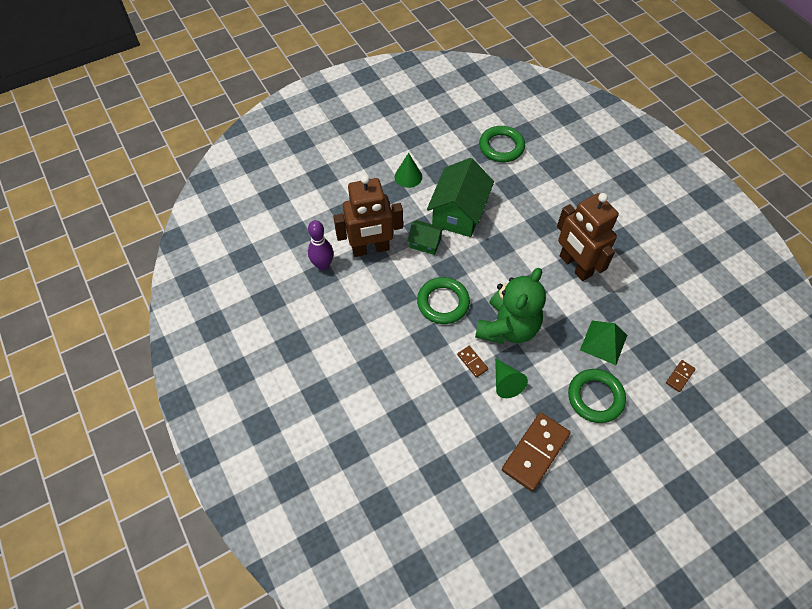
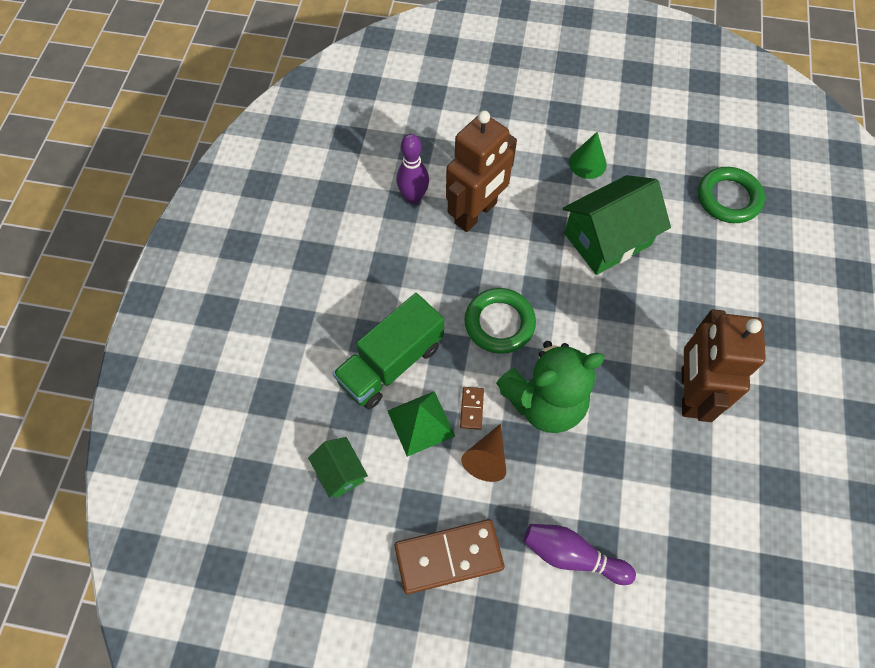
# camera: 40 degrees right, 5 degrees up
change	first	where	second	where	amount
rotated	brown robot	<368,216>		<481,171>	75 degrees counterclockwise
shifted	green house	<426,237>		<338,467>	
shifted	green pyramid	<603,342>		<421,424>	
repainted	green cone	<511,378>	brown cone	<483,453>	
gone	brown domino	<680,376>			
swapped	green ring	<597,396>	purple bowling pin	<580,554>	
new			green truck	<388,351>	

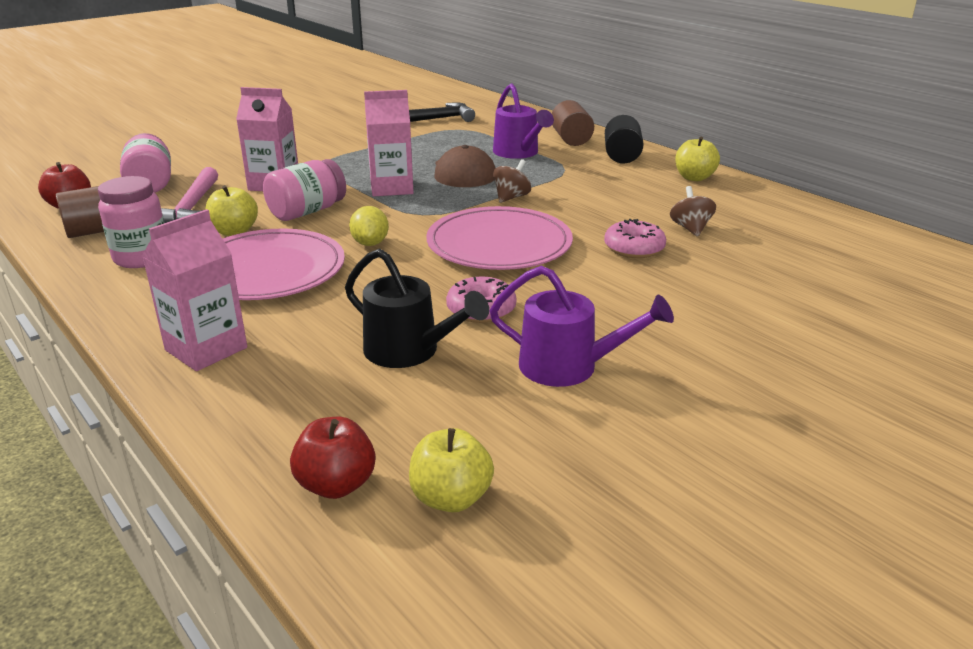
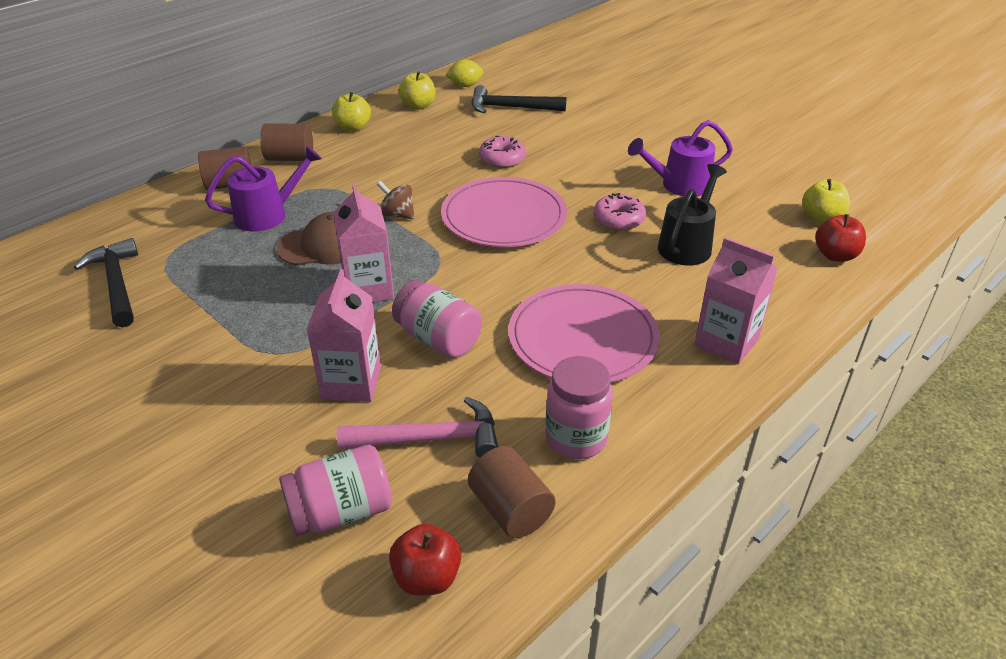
# camera: 95 degrees left, 10 degrees up
change	first	where	second	where	amount
repainted	black cylinder	<624,139>	brown cylinder	<286,142>	
shifted	yellow apple	<231,210>		<417,90>	
gone	brown spinning top	<693,211>			
shifted	yellow lemon	<369,226>		<464,73>	
rotated	purple watering can	<581,326>		<680,158>	120 degrees counterclockwise
new			black hammer	<519,99>	

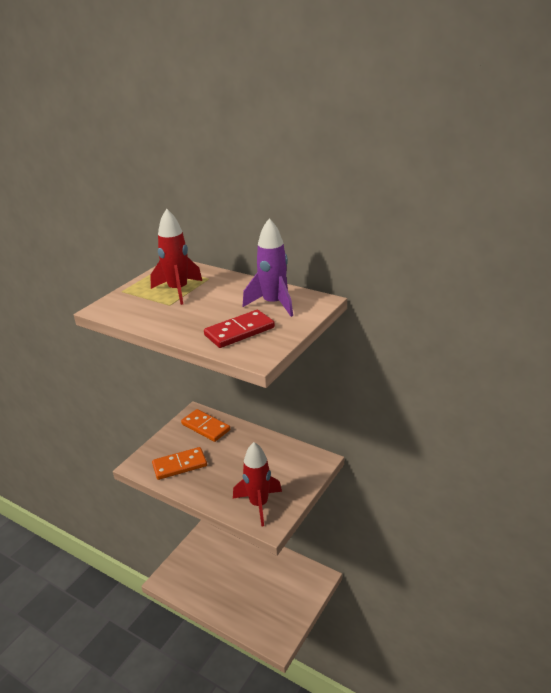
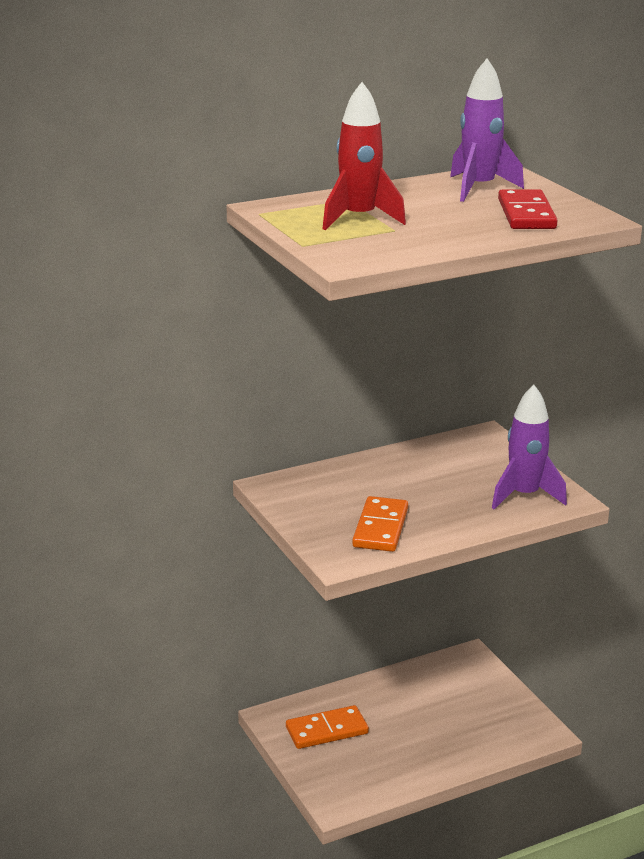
# camera: 60 degrees left, 5 degrees down
change	first	where	second	where	amount
shifted	orange domino	<205,425>		<327,727>	
repainted	red rocket	<257,484>	purple rocket	<529,447>	

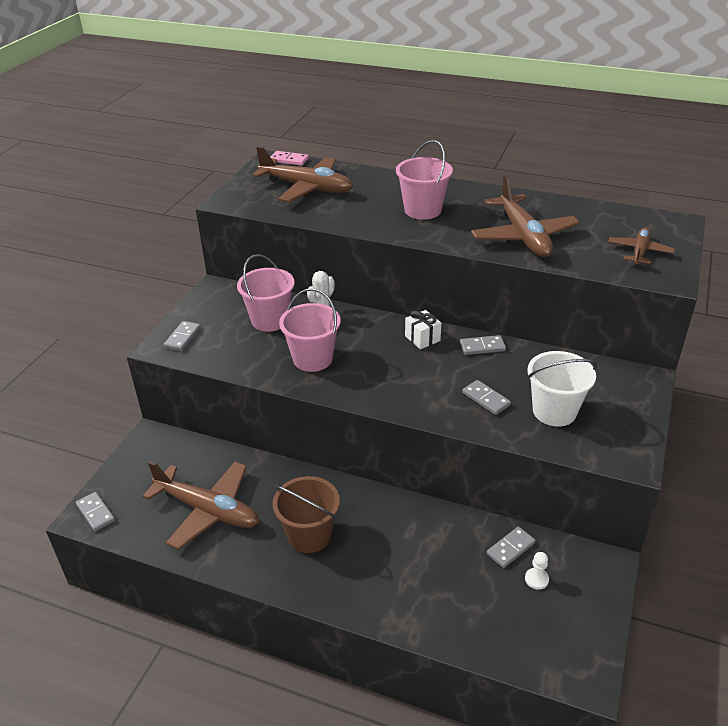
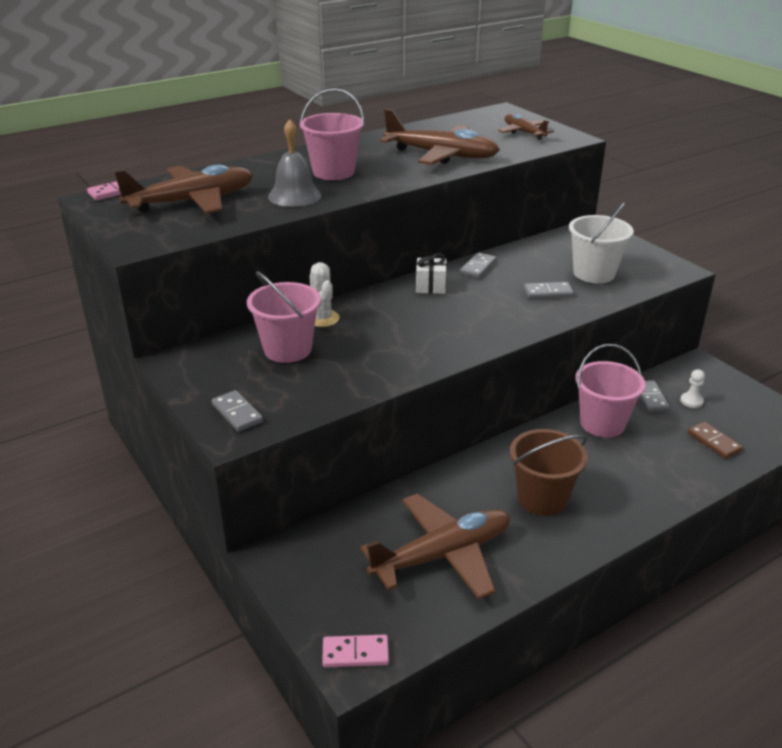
# camera: 55 degrees left, 5 degrees down
change	first	where	second	where	amount
shifted	pink bucket	<310,330>		<610,390>	
repainted	grey domino	<95,511>	pink domino	<355,651>	
new			grey bell	<295,163>	
new			brown domino	<715,440>	

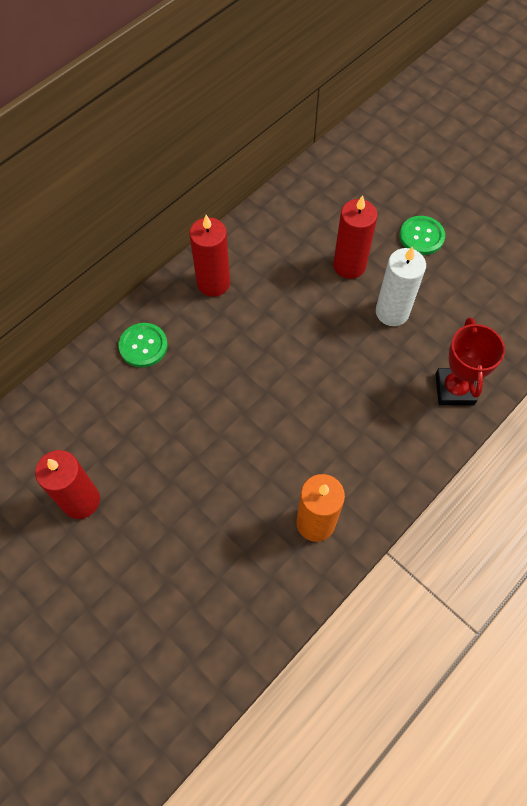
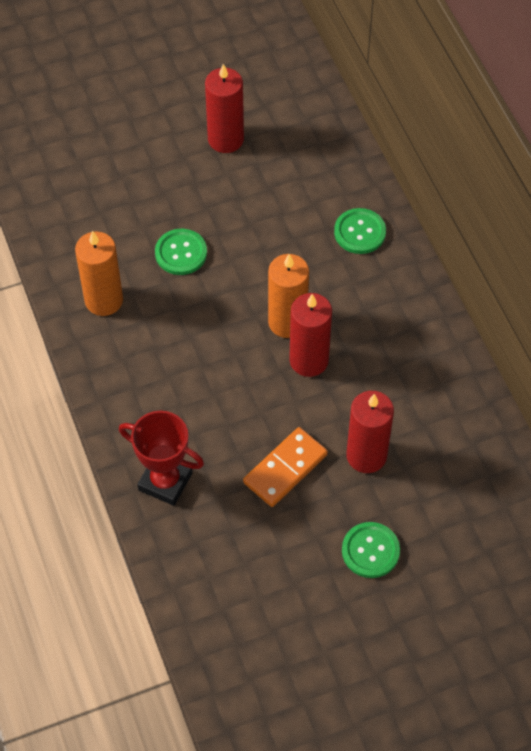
# camera: 115 degrees right, 5 degrees down
change	first	where	second	where	amount
shifted	red candle	<210,256>		<310,335>	
swapped	white candle	<401,286>	orange domino	<285,467>	
new			green button	<181,252>	
new			orange candle	<288,296>	

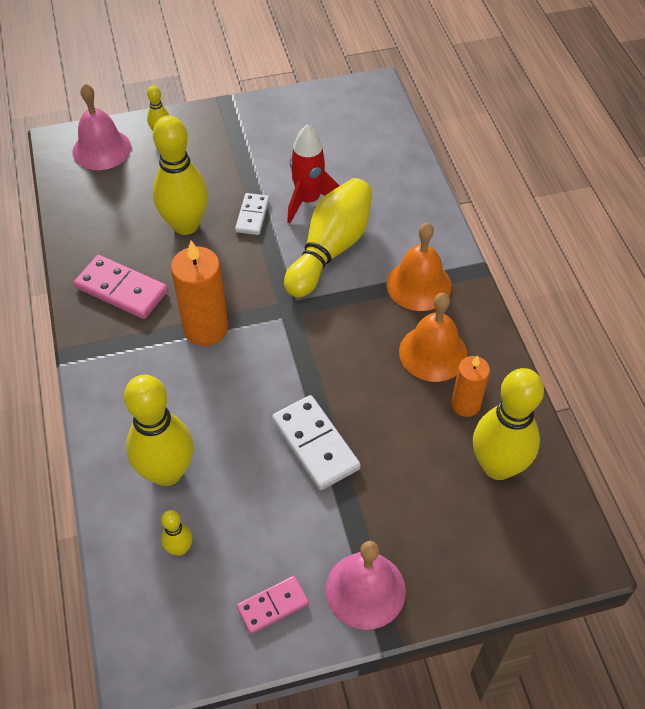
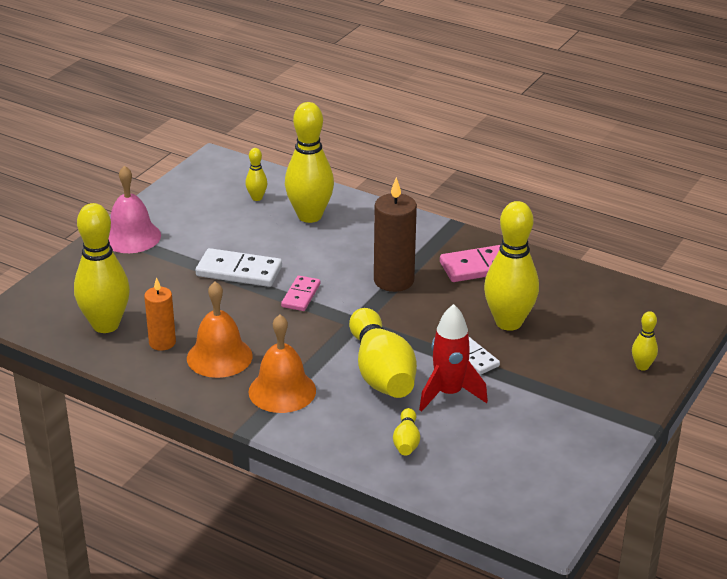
# camera: 135 degrees right, 20 degrees down
change	first	where	second	where	amount
gone	pink bell	<102,127>			
repainted	orange candle	<199,293>	brown candle	<395,234>	
shifted	pink domino	<273,605>		<300,293>	
new			yellow bowling pin	<406,432>	

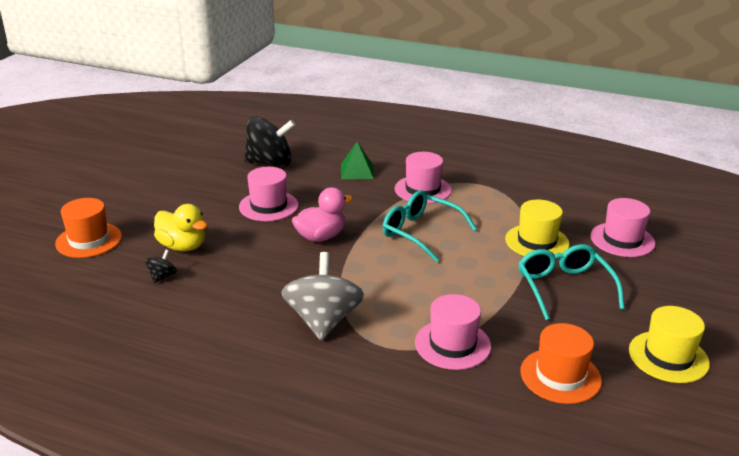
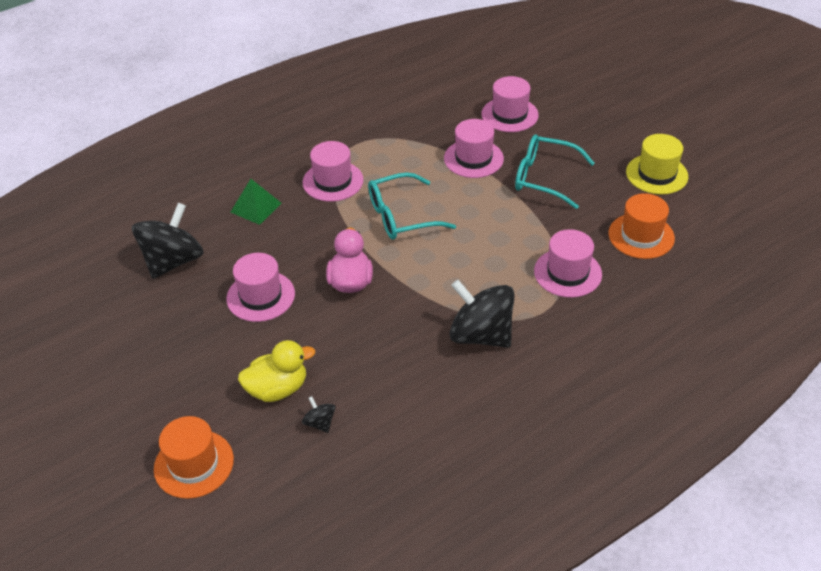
# camera: 55 degrees left, 15 degrees up
change	first	where	second	where	amount
repainted	yellow hat	<537,228>	pink hat	<474,148>	
repainted	grey spinning top	<323,296>	black spinning top	<482,314>	

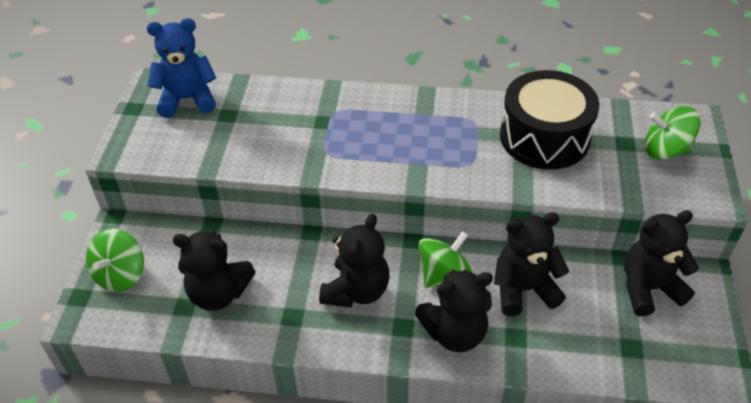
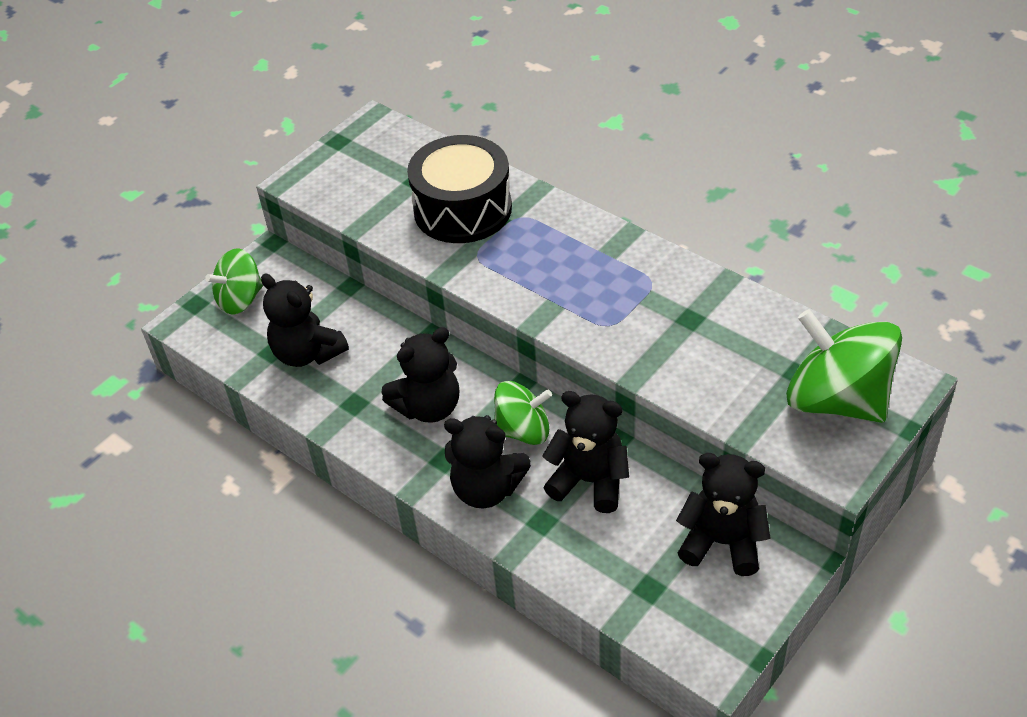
# camera: 35 degrees right, 0 degrees up
change	first	where	second	where	amount
gone	blue teddy bear	<181,68>			
shifted	black drum	<550,120>		<459,189>	
scaled	green spinning top	<672,133>		<844,366>	x1.65

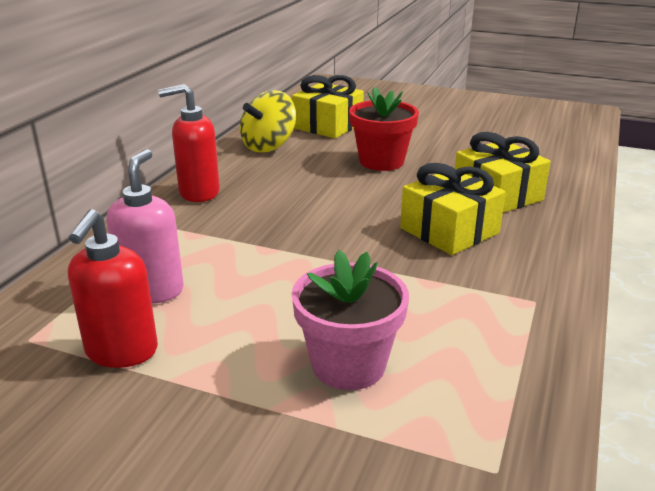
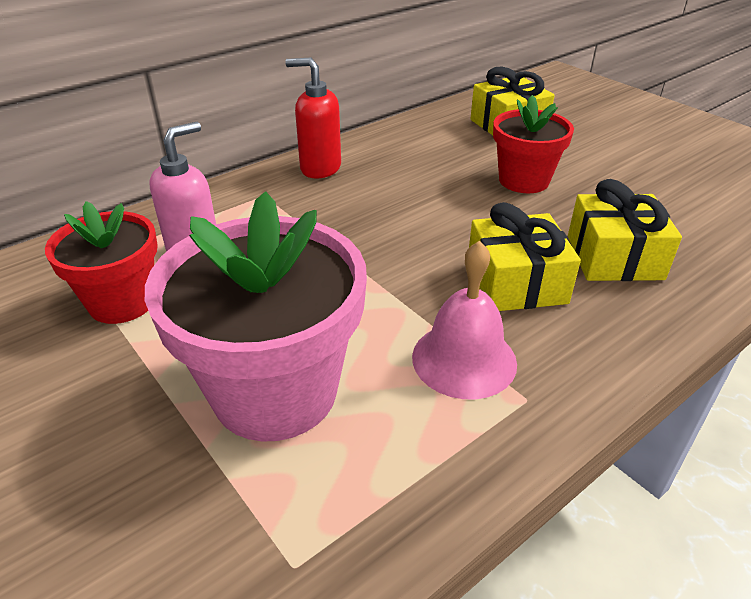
# camera: 30 degrees right, 10 degrees up
change	first	where	second	where	amount
gone	yellow spinning top	<268,121>			
swapped	red soap dispenser	<113,288>	red flower pot	<101,262>	
scaled	pink flower pot	<350,320>		<256,316>	x1.65
new			pink bell	<464,320>	

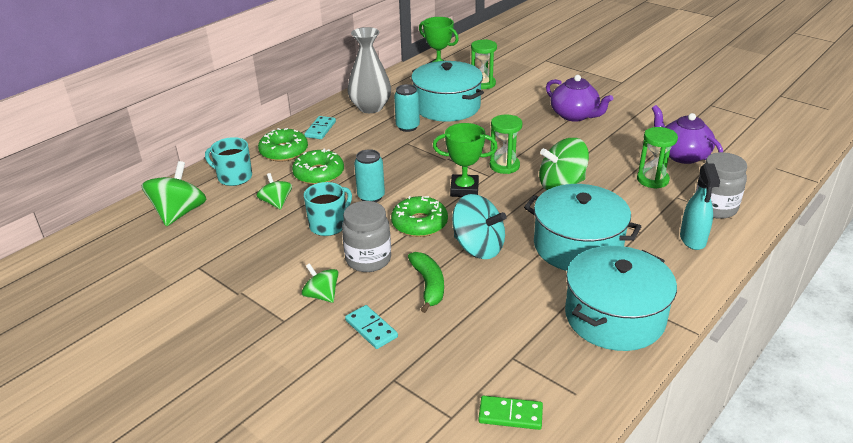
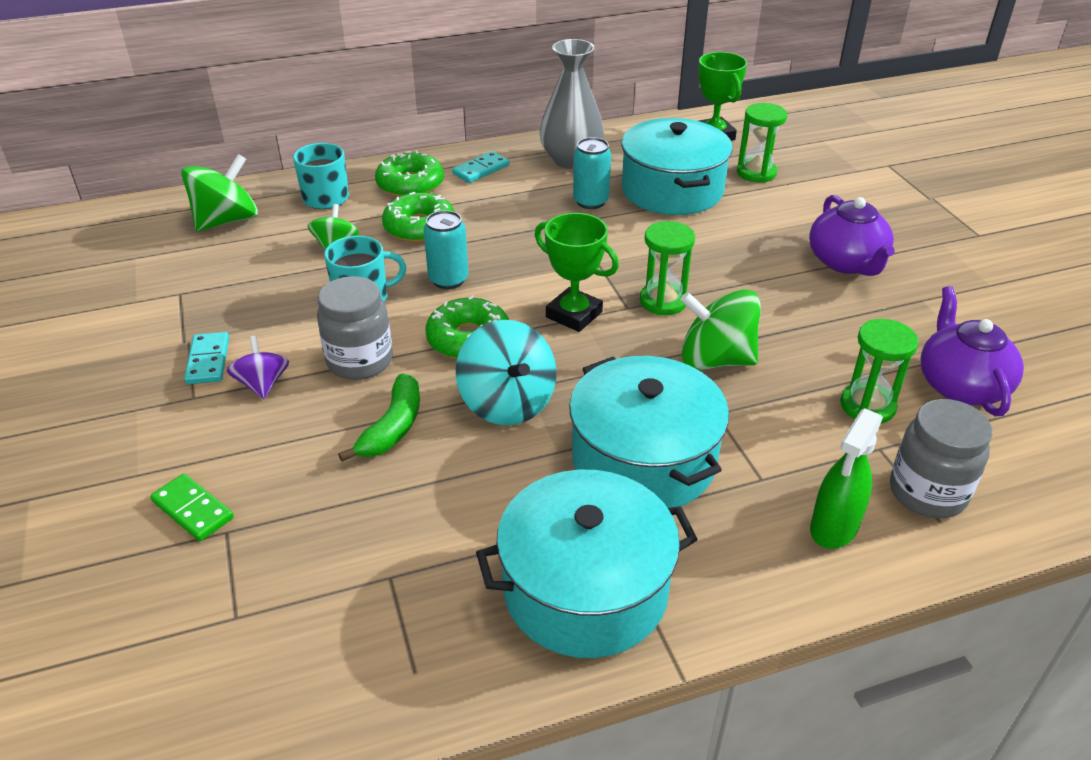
# camera: 30 degrees right, 5 degrees up
change	first	where	second	where	amount
repainted	turquoise spray bottle	<700,206>	green spray bottle	<846,478>	
repainted	green spinning top	<320,283>	purple spinning top	<258,367>	
shifted	turquoise domino	<371,327>		<206,358>	
shifted	green domino	<510,413>		<192,507>	

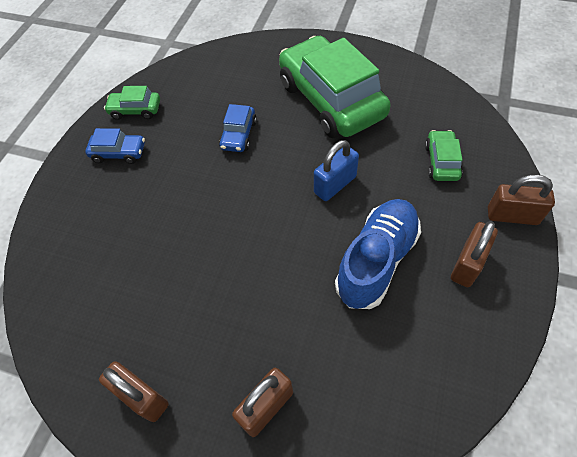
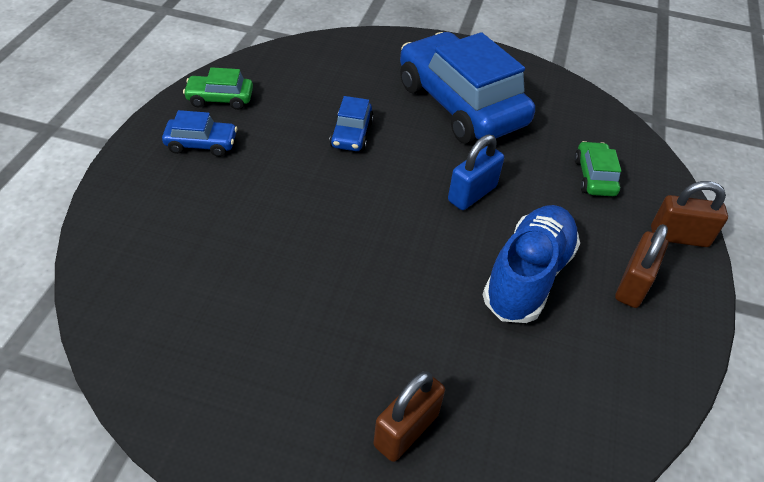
# camera: 10 degrees left, 10 degrees down
change	first	where	second	where	amount
repainted	green car	<335,87>	blue car	<467,88>	
gone	brown padlock	<134,391>			

